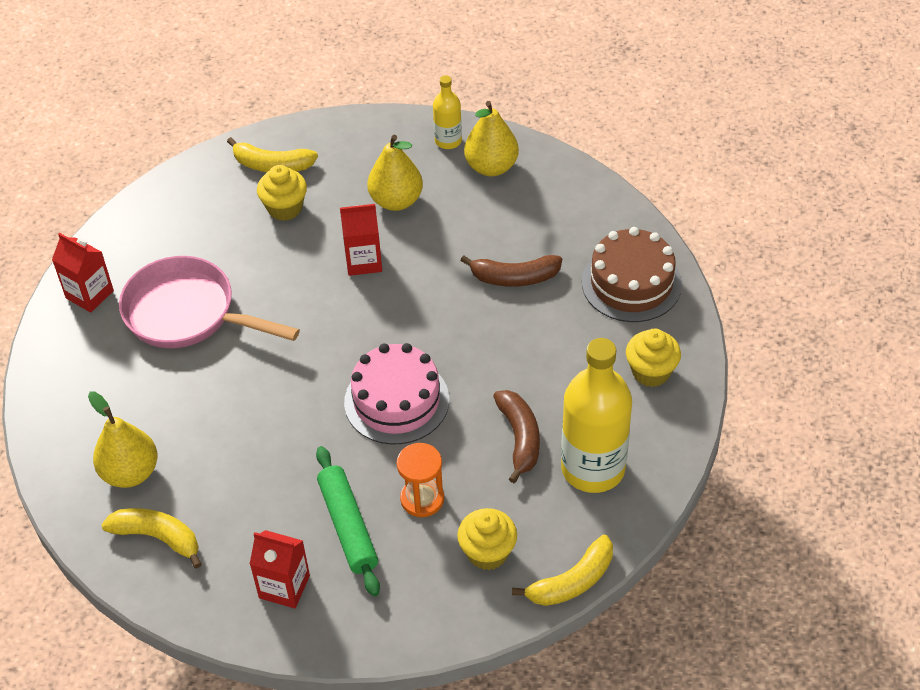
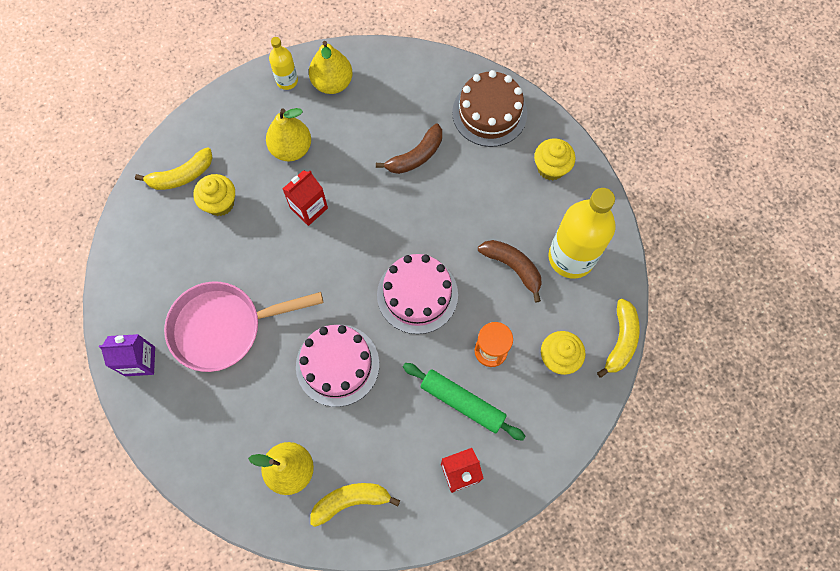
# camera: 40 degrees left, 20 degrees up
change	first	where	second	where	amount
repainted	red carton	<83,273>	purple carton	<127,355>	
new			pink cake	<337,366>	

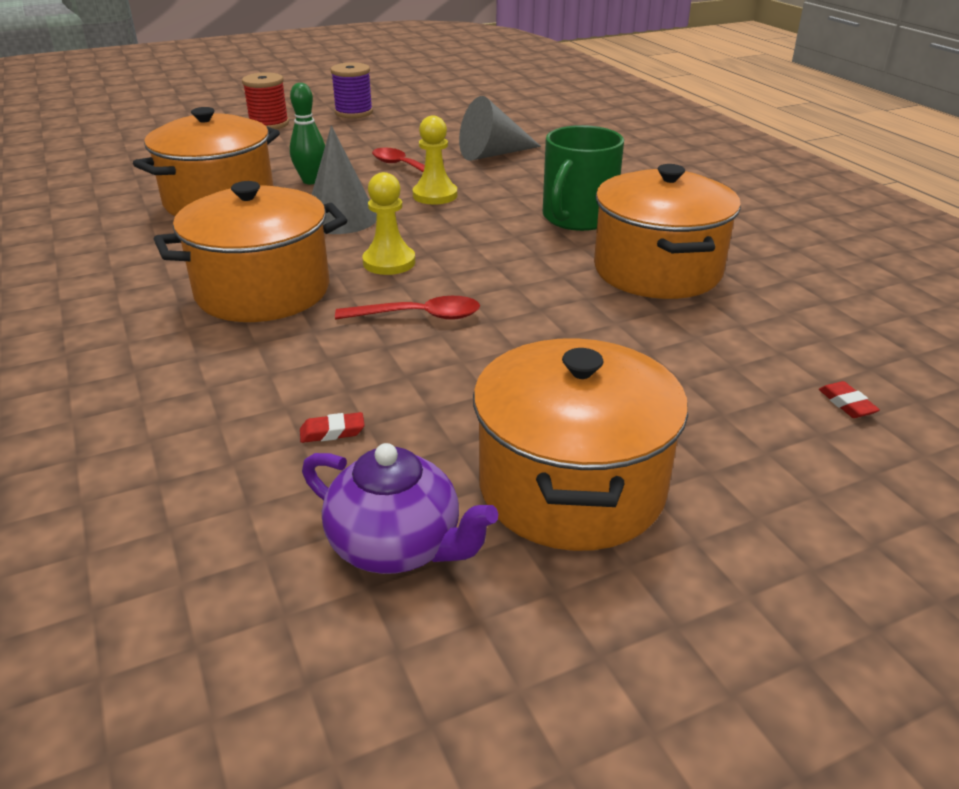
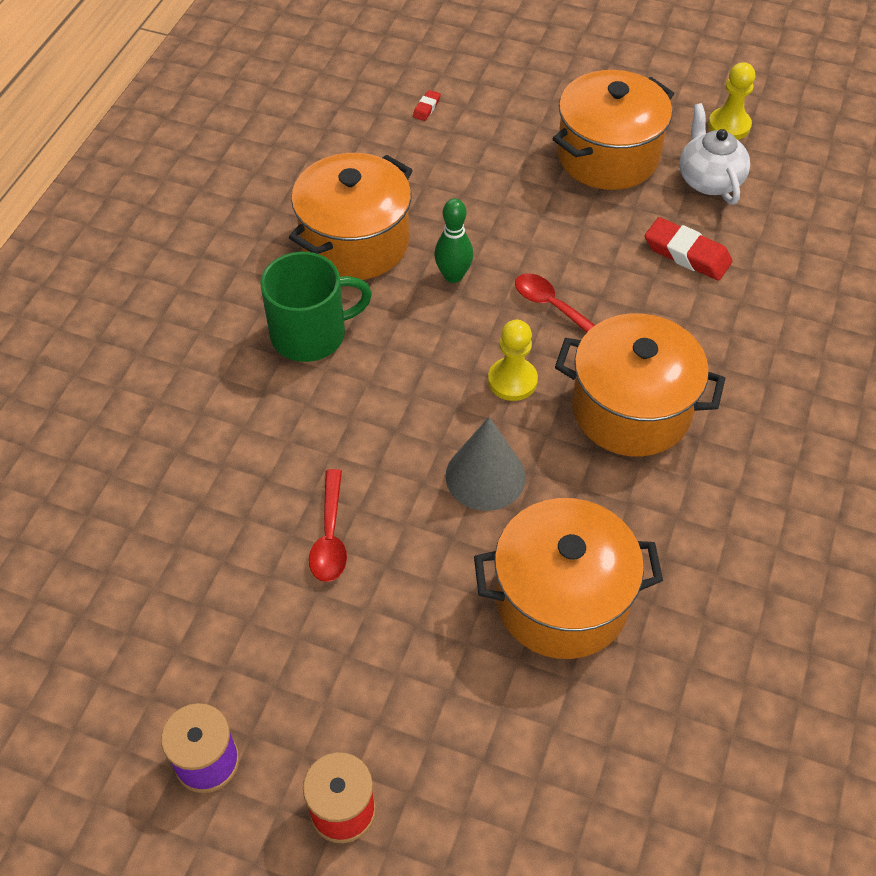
# camera: 135 degrees left, 20 degrees up
change	first	where	second	where	amount
shifted	green bowling pin	<307,133>		<453,240>	
gone	grey cone	<500,128>			
shifted	yellow pawn	<435,160>		<731,101>	
scaled	red eraser	<332,427>		<688,249>	x2.10
repainted	purple teapot	<400,508>	white teapot	<715,153>	

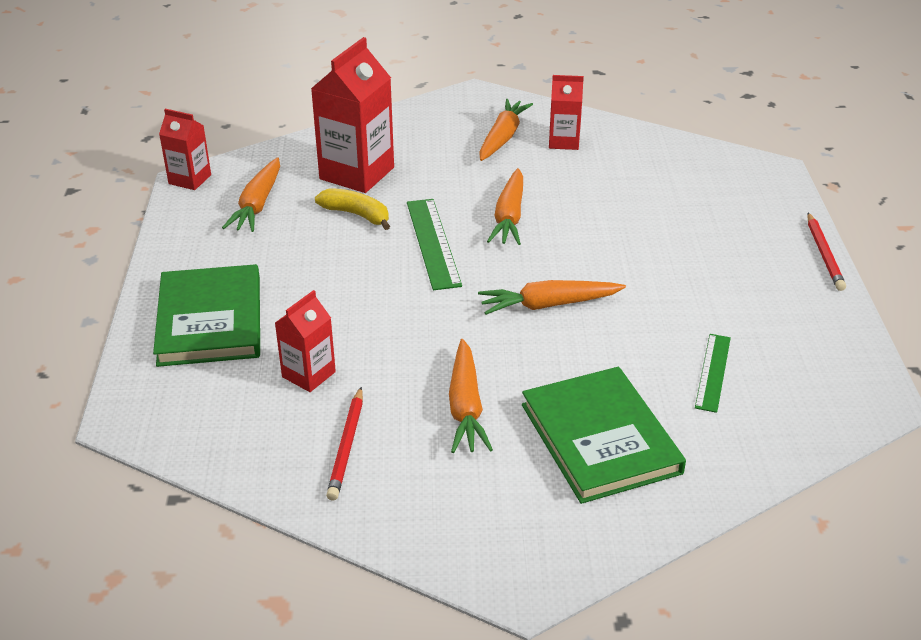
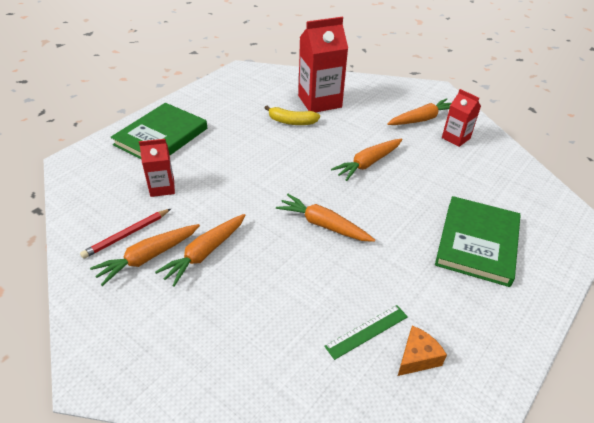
# camera: 40 degrees right, 5 degrees up
change	first	where	second	where	amount
gone	red carton	<185,149>			
shifted	orange carrot	<251,194>		<145,255>	
rotated	yellow banana	<352,209>		<292,115>	120 degrees clockwise
gone	green ruler	<434,244>			
gone	red pencil	<826,252>			
shifted	green book	<604,435>		<478,241>	
new			orange cheese	<422,351>	

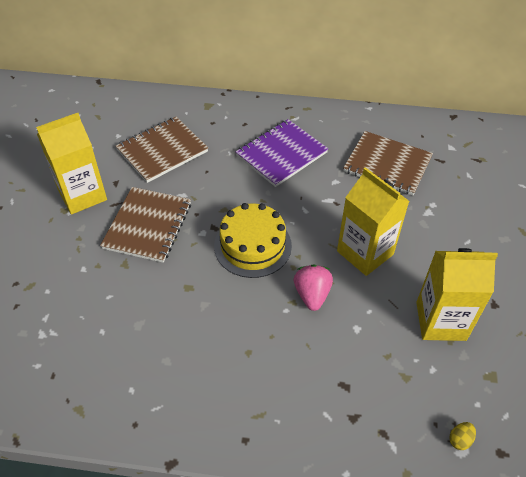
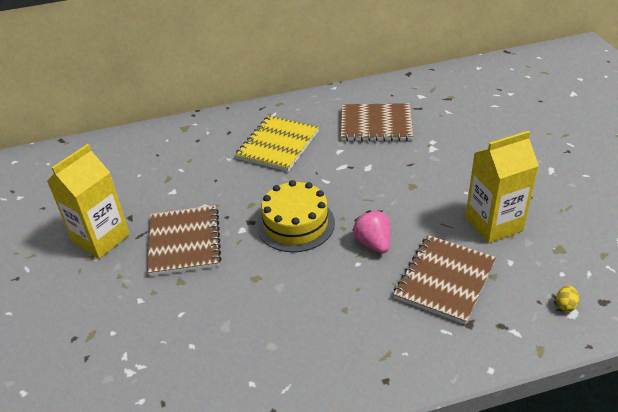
# camera: 20 degrees left, 10 degrees down
change	first	where	second	where	amount
shifted	brown notebook	<162,150>		<444,280>	
repainted	purple notebook	<281,153>	yellow notebook	<277,144>	
gone	yellow carton	<373,221>			

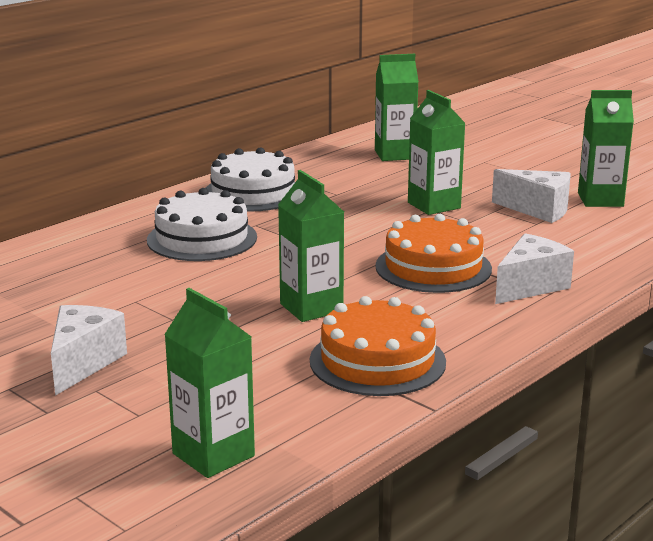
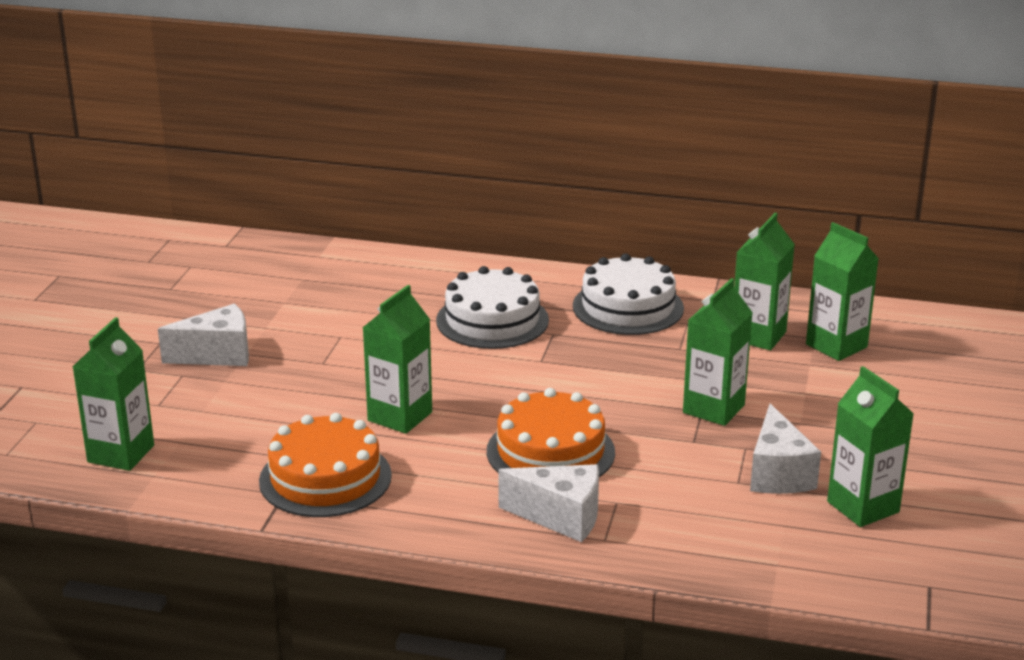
# camera: 60 degrees right, 5 degrees up
change	first	where	second	where	amount
new			green carton	<764,281>	

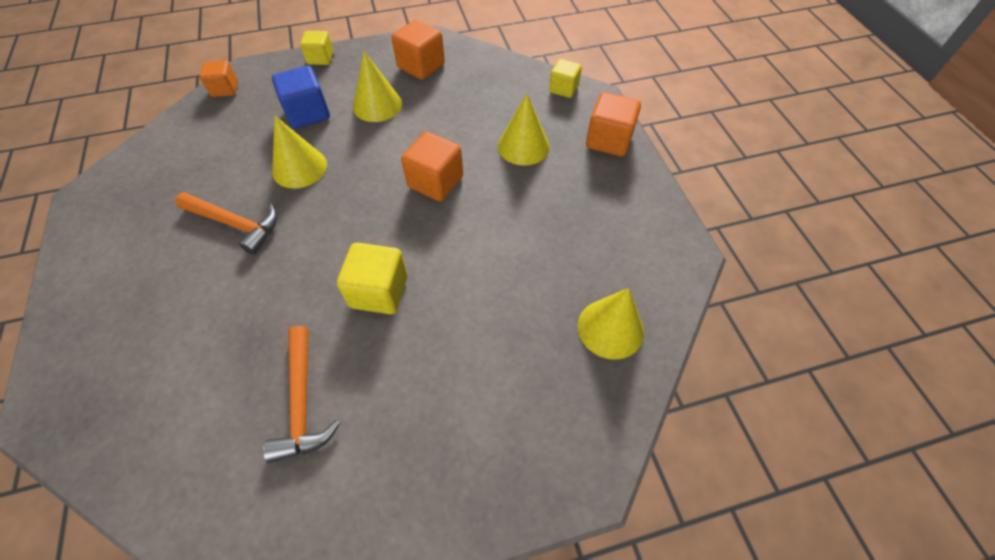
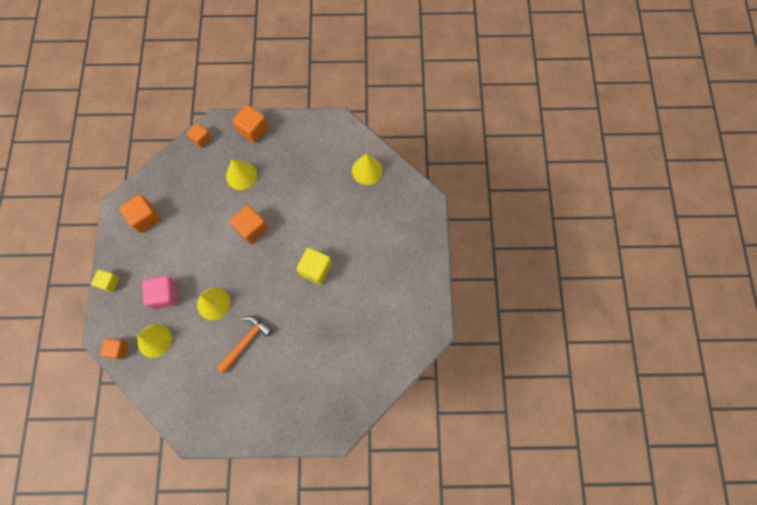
# camera: 75 degrees left, 15 degrees up
change	first	where	second	where	amount
shifted	yellow cone	<377,86>		<154,341>	
repainted	yellow cube	<565,78>	orange cube	<199,135>	
repainted	blue cube	<301,97>	pink cube	<160,292>	
gone	orange hammer	<301,394>			

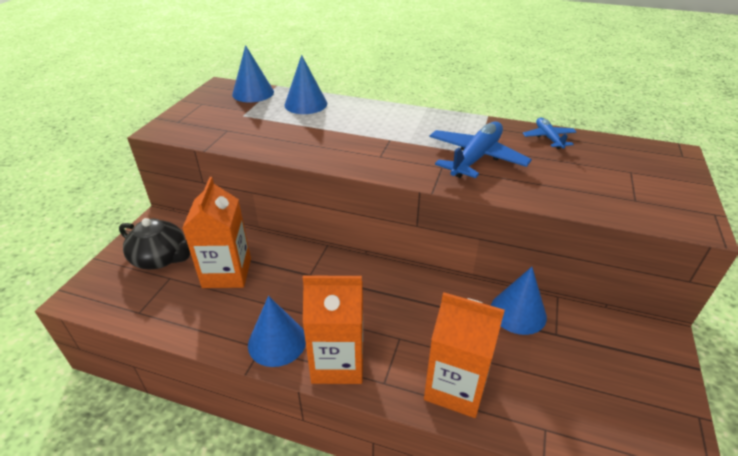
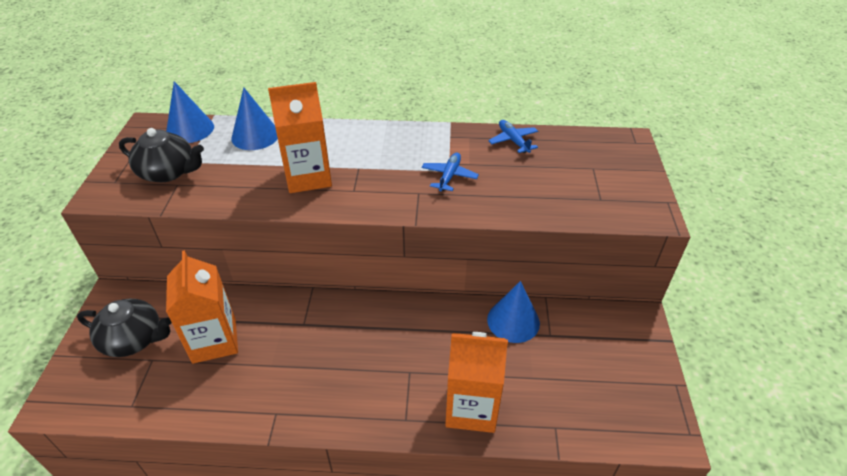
# camera: 15 degrees left, 5 degrees up
change	first	where	second	where	amount
scaled	blue plane	<481,149>		<450,172>	x0.56
shifted	orange carton	<333,329>		<300,137>	
gone	blue cone	<277,331>			
new			black teapot	<161,155>	

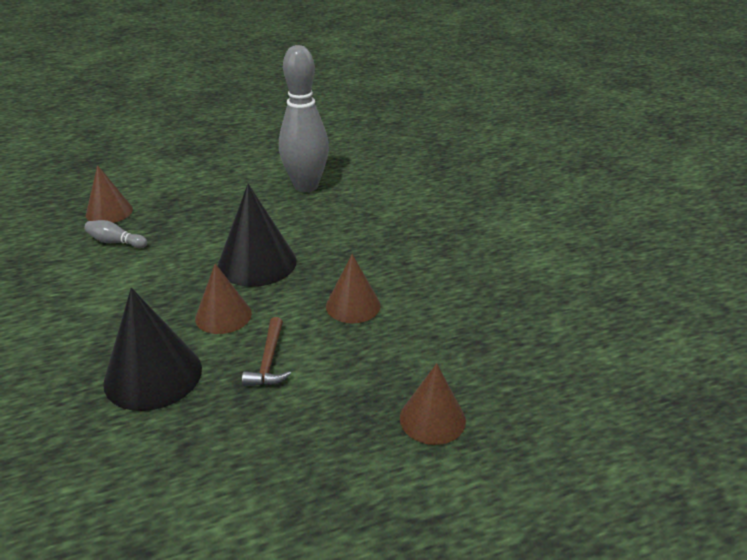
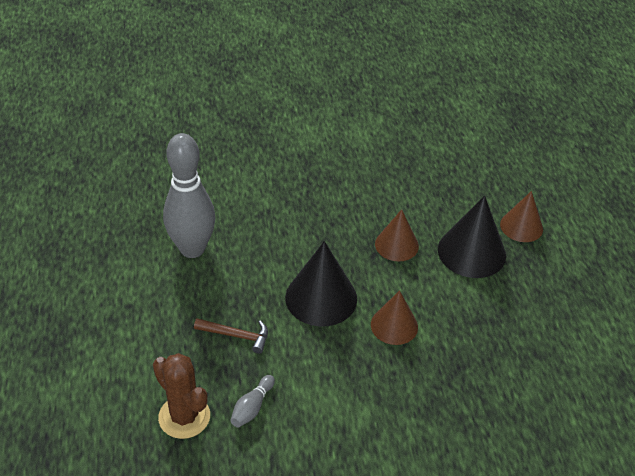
# camera: 80 degrees left, 10 degrees up
change	first	where	second	where	amount
swapped	brown cone	<109,194>	brown cactus	<181,396>	
shifted	black cone	<152,349>		<472,236>	
shifted	brown hammer	<266,351>		<231,336>	

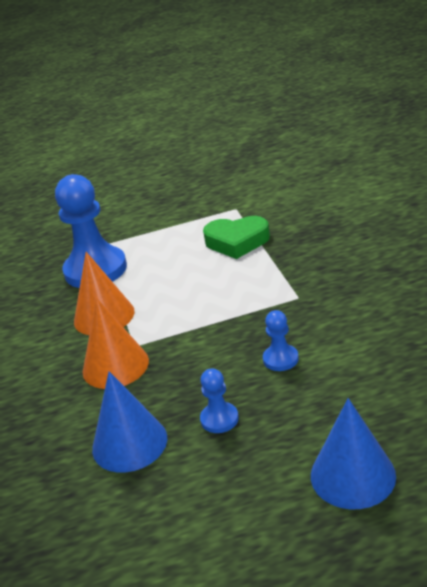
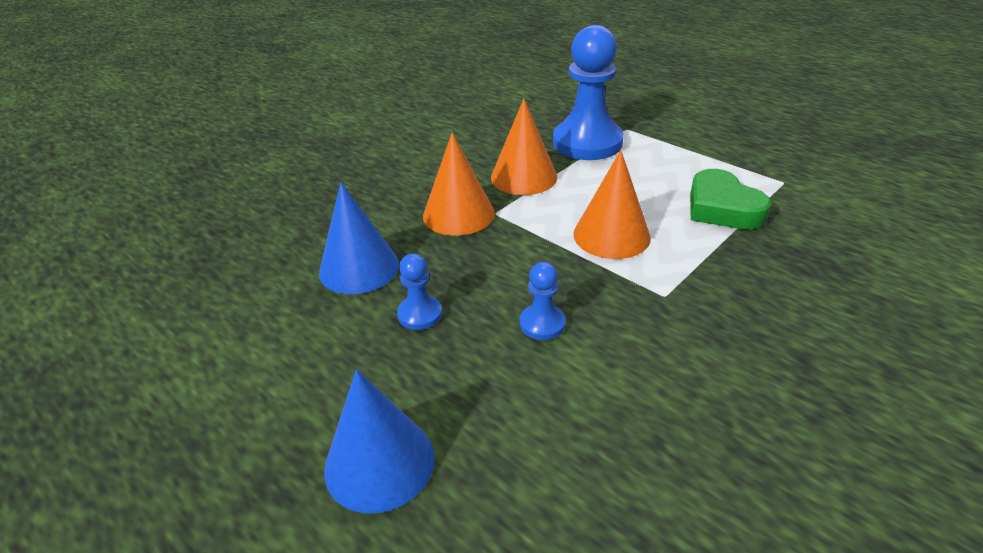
# camera: 55 degrees right, 5 degrees up
change	first	where	second	where	amount
new			orange cone	<612,204>	

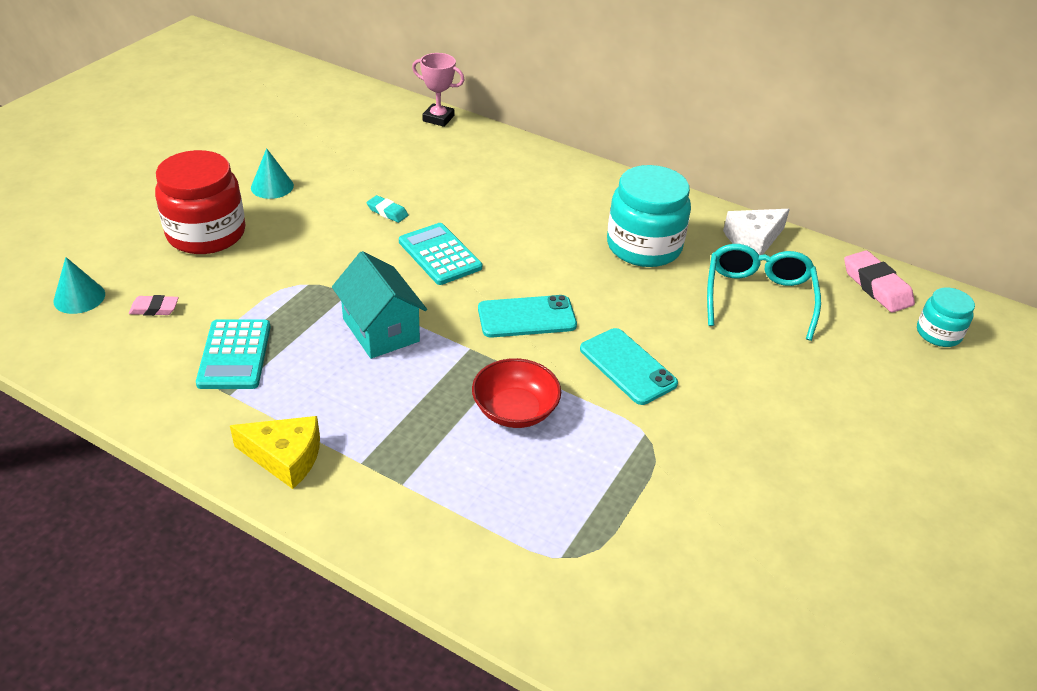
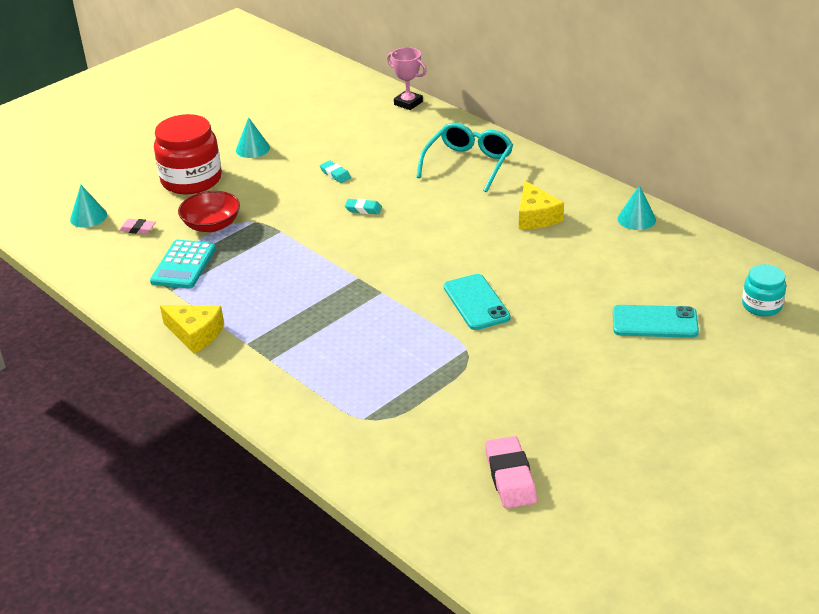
# camera: 20 degrees right, 5 degrees down
change	first	where	second	where	amount
swapped	turquoise jar	<649,216>	yellow cheese	<541,205>	
swapped	white cheese	<756,232>	turquoise cone	<636,207>	
swapped	turquoise calculator	<440,254>	turquoise eraser	<363,206>	
shifted	turquoise glasses	<764,292>		<465,158>	
shifted	pink eraser	<879,281>		<511,472>	
gone	turquoise house	<379,305>			
shifted	turquoise phone	<527,316>		<656,321>	
shifted	red bowl	<516,393>		<209,211>	

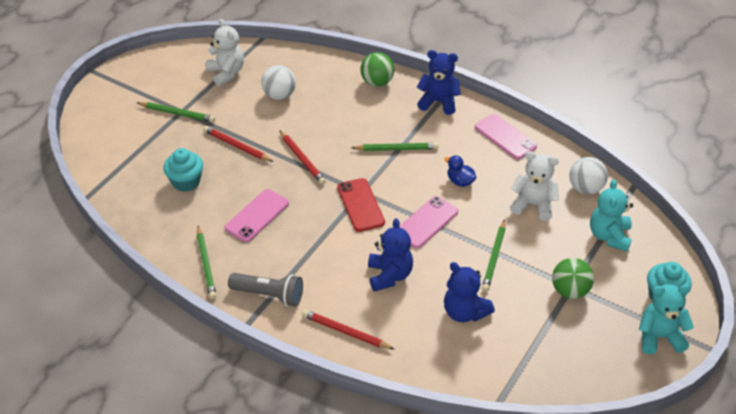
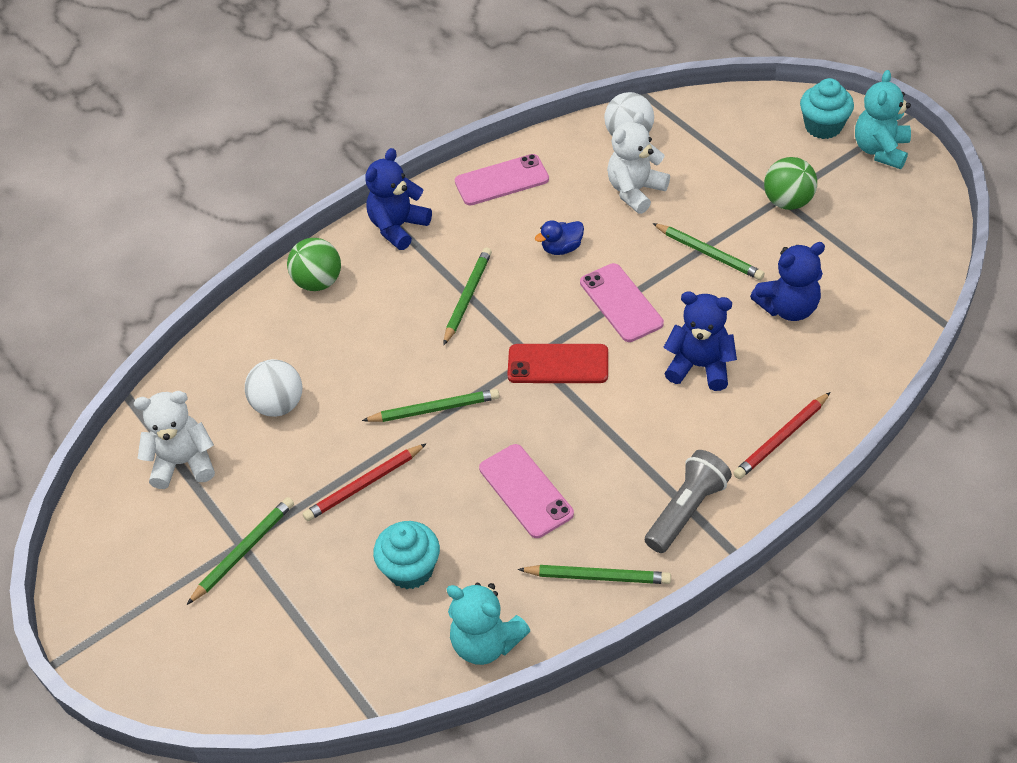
# camera: 65 degrees left, 5 degrees up
change	first	where	second	where	amount
repainted	red pencil	<303,158>	green pencil	<430,405>	
shifted	turquoise teddy bear	<611,215>		<489,624>	

